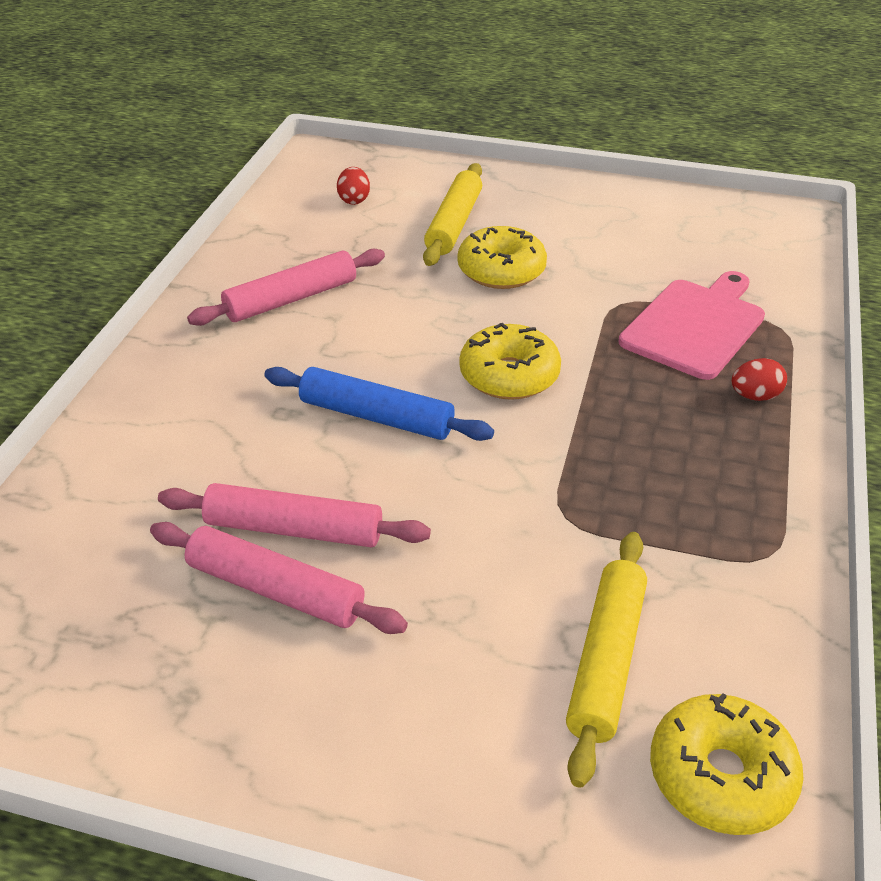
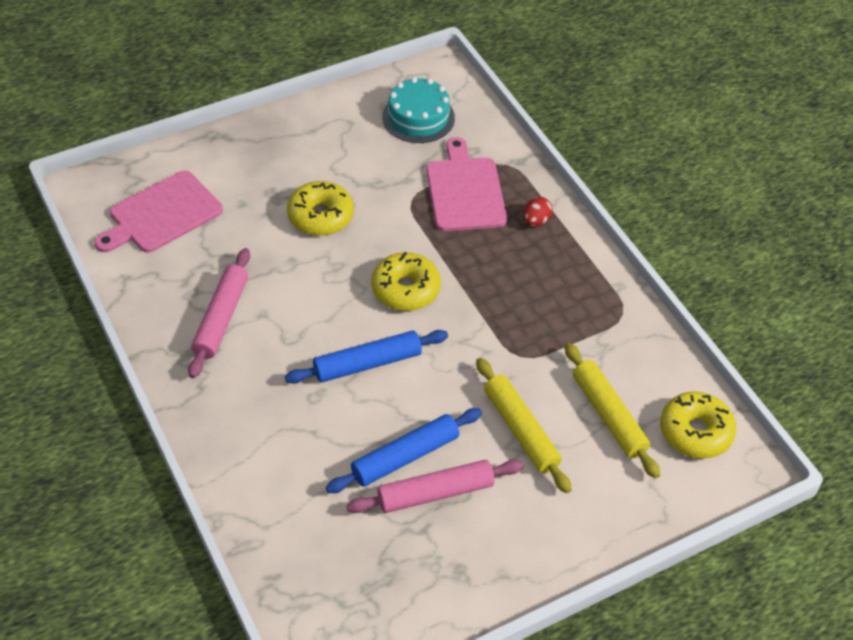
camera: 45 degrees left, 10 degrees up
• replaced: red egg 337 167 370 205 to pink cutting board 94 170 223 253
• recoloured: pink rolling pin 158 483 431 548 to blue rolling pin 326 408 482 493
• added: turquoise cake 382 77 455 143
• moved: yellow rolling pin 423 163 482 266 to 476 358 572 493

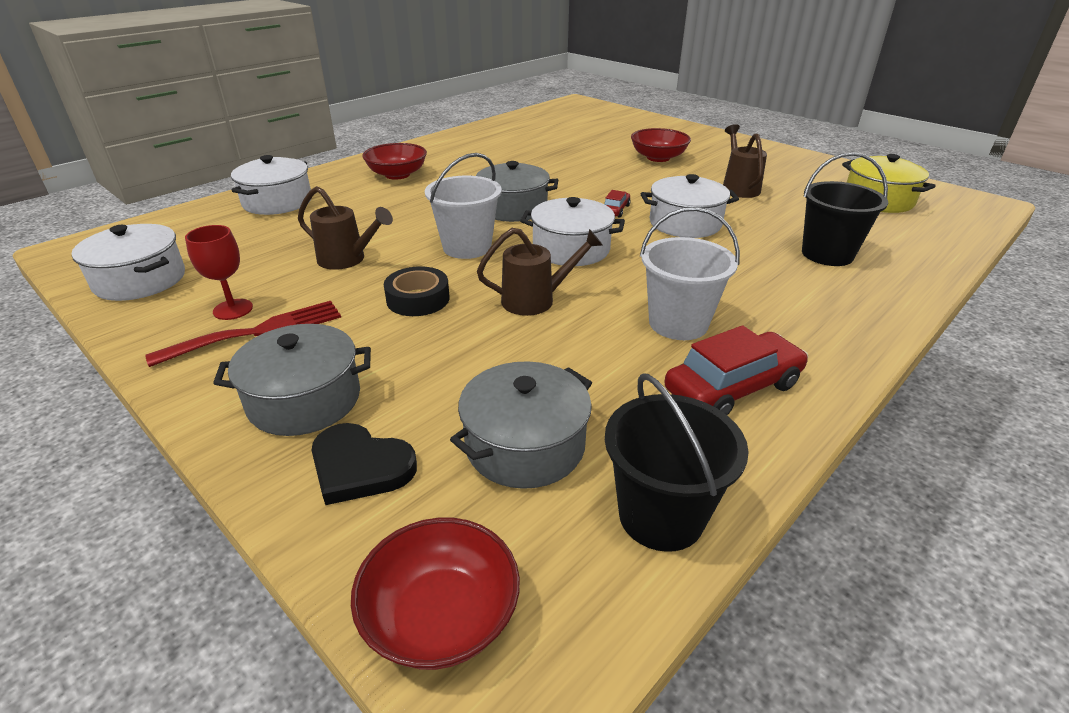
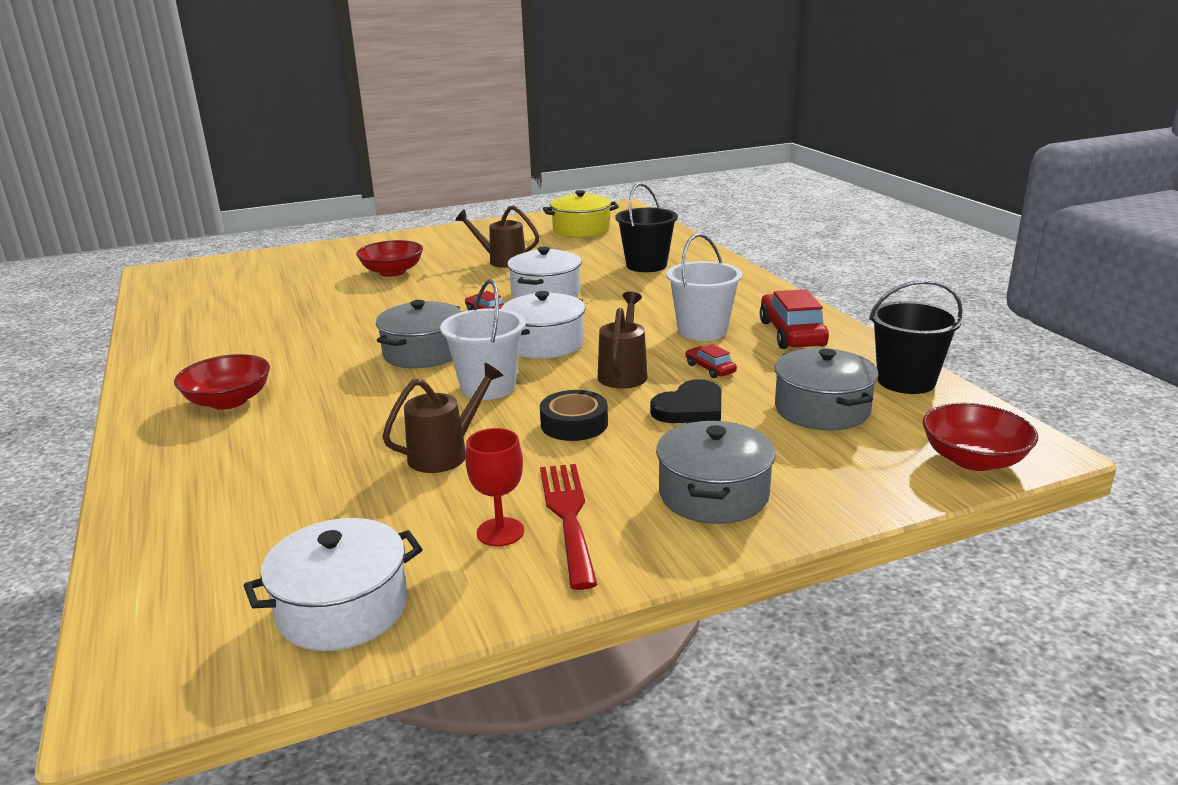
camera: 65 degrees left, 10 degrees down
• moved: black heart 312 423 417 505 to 650 379 721 423
• added: red car 686 344 737 378
• removed: white pot 231 155 311 215

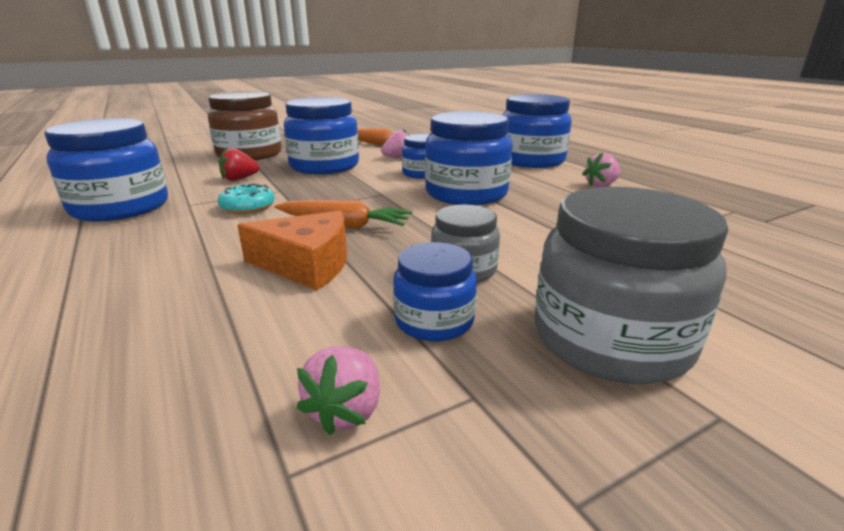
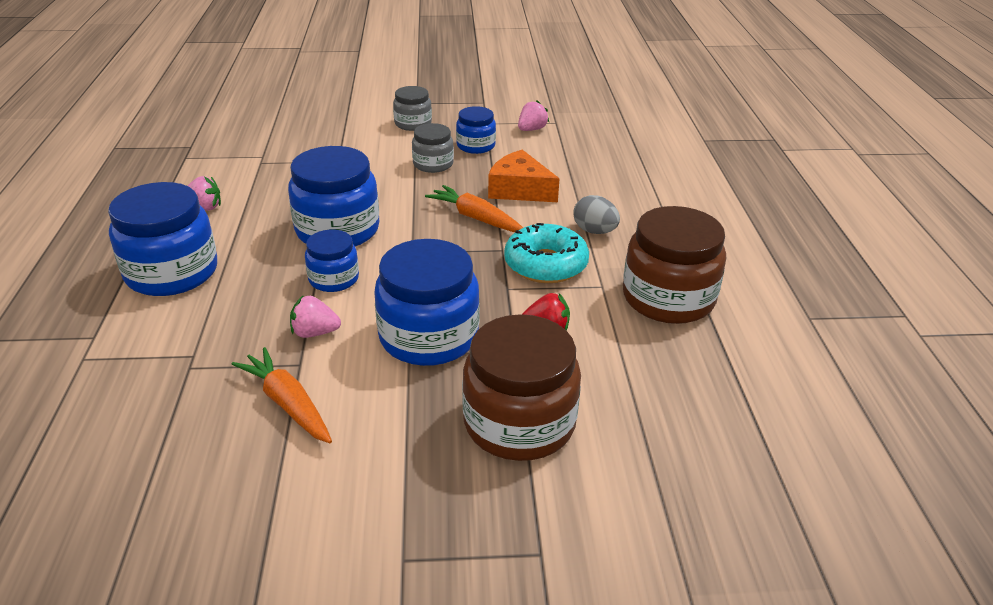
camera: 155 degrees left, 10 degrees up
• resized: grey jar 535 187 728 384 = 393 86 432 131 x0.55
• resized: turquoise donut 218 184 275 214 = 504 223 589 283 x1.58
• added: grey egg 573 195 620 234
• recoloured: blue jar 44 118 168 222 to brown jar 623 206 726 324

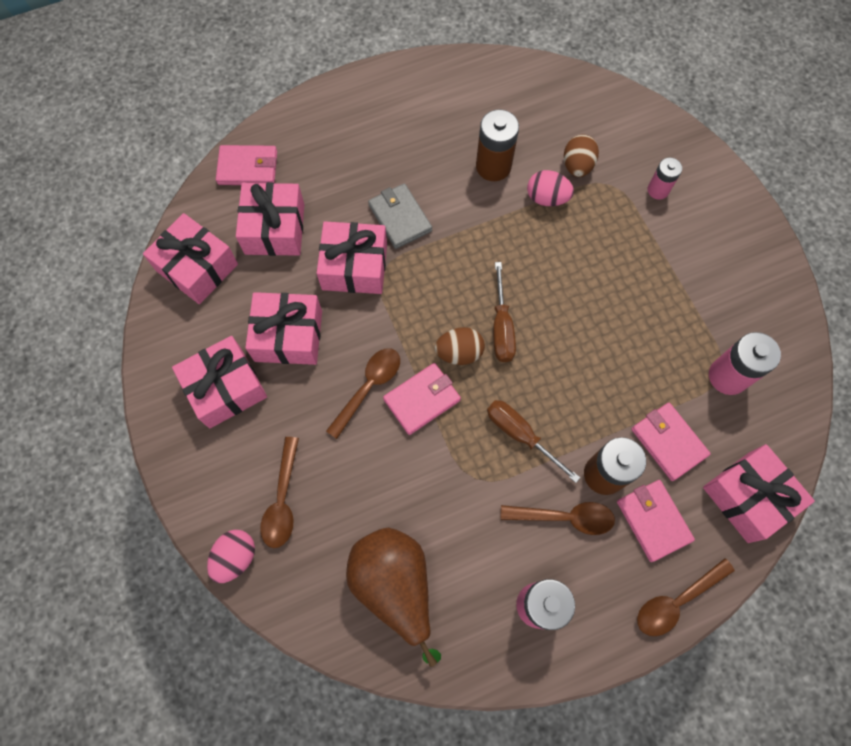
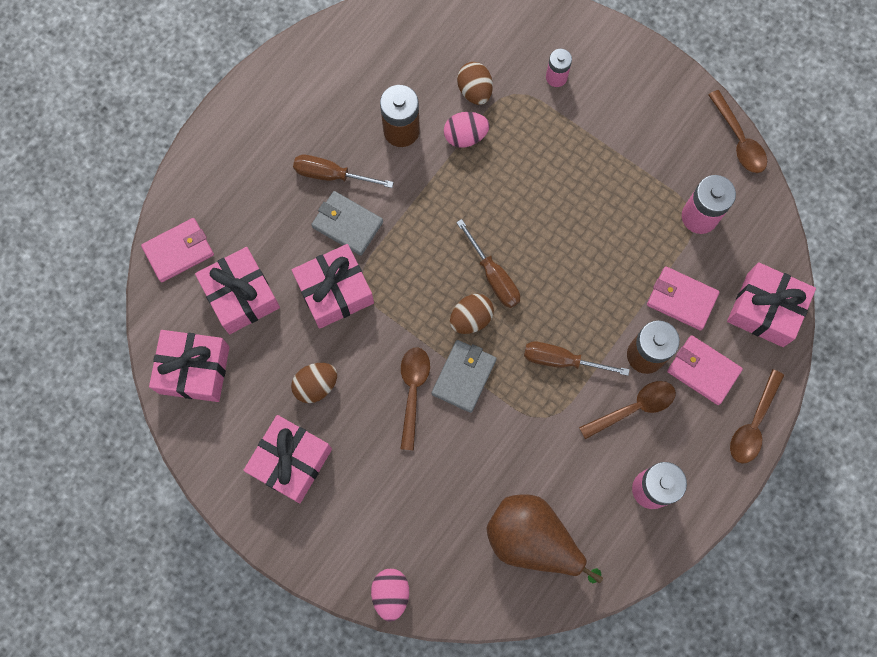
camera: 30 degrees left, 5 degrees up
• replaced: pink gift 245 292 322 365 to brown egg 291 363 337 403
• added: brown screwdriver 293 155 394 188
• recoloured: pink wallet 383 363 461 435 to grey wallet 432 340 497 413
• moved: brown spoon 260 437 299 548 to 708 90 767 173

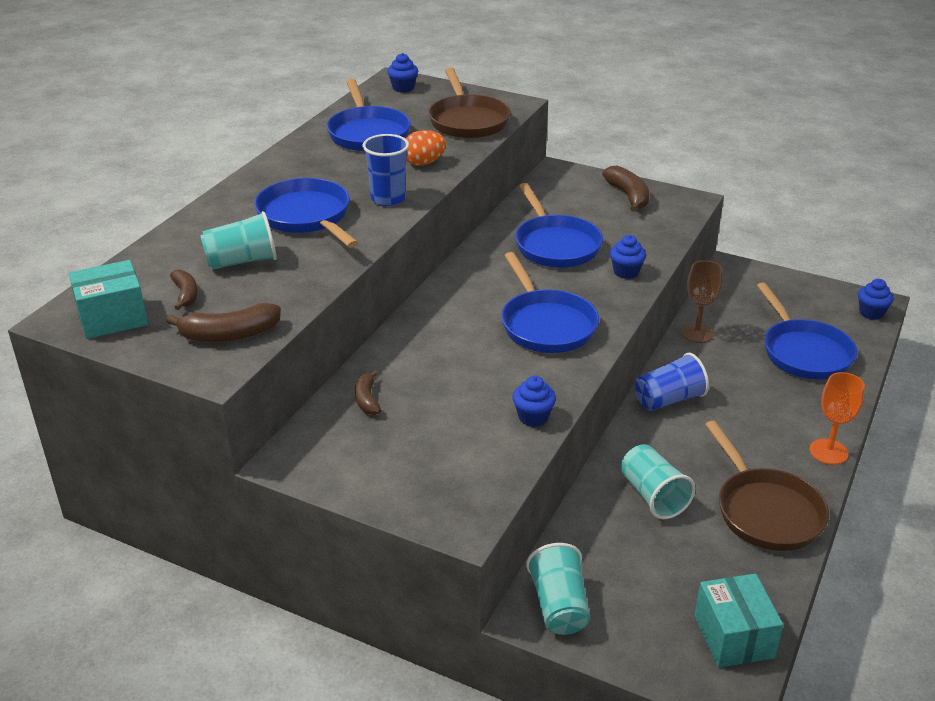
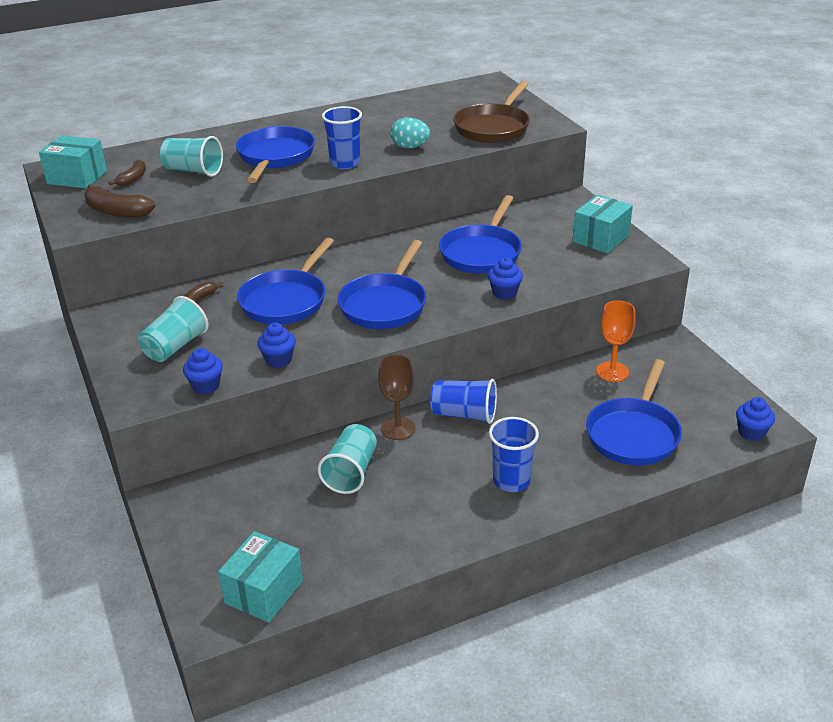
camera: 40 degrees right, 0 degrees up
• moved: turquoise cup 526 543 590 635 to 138 296 208 362
• moved: blue cupcake 387 53 418 93 to 183 348 223 395
• moved: blue pan 326 79 411 151 to 237 238 334 324
• moved: brown goblet 681 260 723 343 to 378 354 416 440
• recoloured: orange egg 405 130 446 166 to turquoise egg 390 118 430 148
• added: blue cup 489 417 539 492
• replaced: brown banana 602 166 649 212 to turquoise box 573 195 633 254
• moved: orange goblet 809 372 865 465 to 596 300 635 382
• removed: brown pan 705 421 829 551

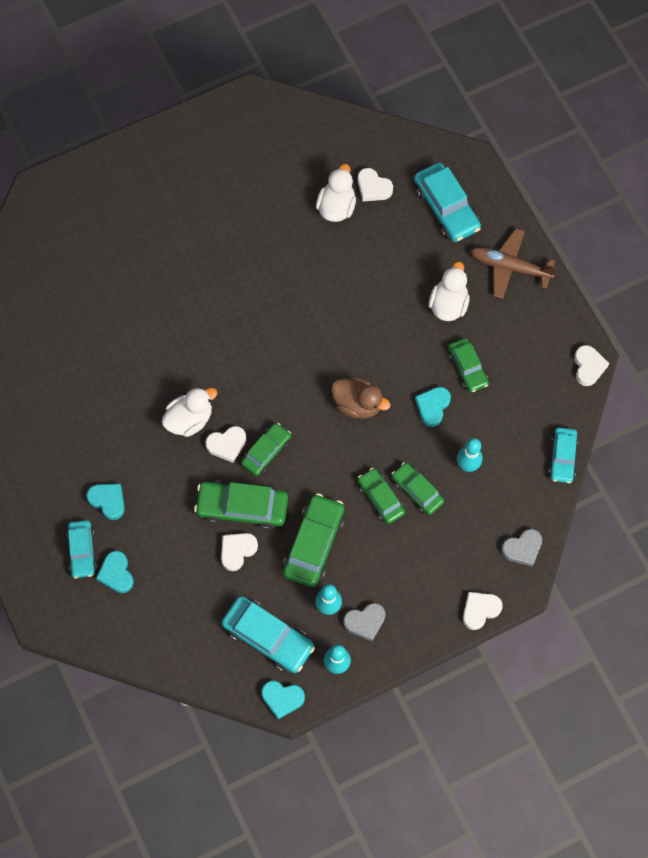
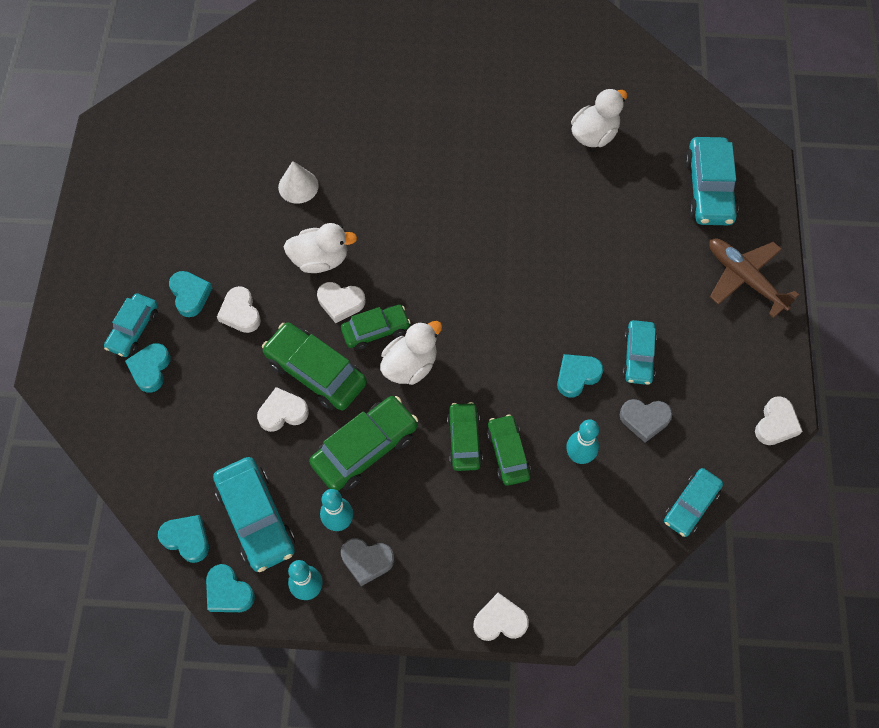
camera: 30 degrees right, 5 degrees down
• added: turquoise heart 158 515 209 563
• moved: white heart 358 168 393 201 to 217 286 261 333
• added: white cone 278 161 319 204
• moved: white duck 429 262 469 321 to 380 321 442 385
• moved: grey heart 501 529 542 567 to 620 399 672 442
• recoloured: green car 448 338 489 392 to turquoise car 622 320 657 385
• removed: brown duck 331 377 390 419

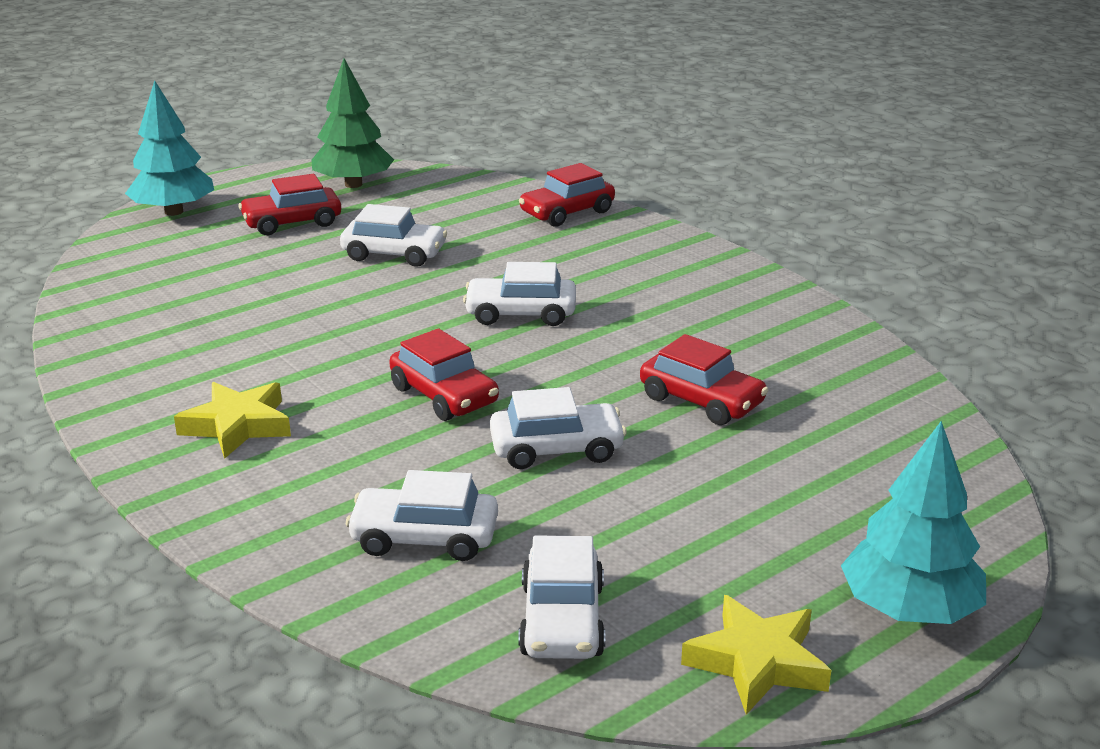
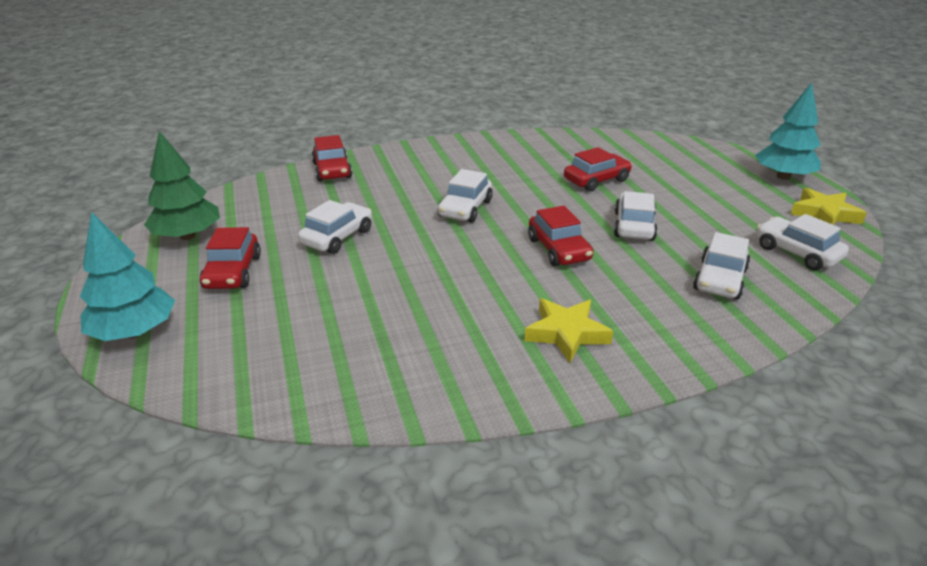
camera: 70 degrees left, 5 degrees up
• turned: red car 389 328 499 421 = 528 206 594 266 90 degrees clockwise
• turned: white car 518 536 605 659 = 757 214 849 271 150 degrees counterclockwise

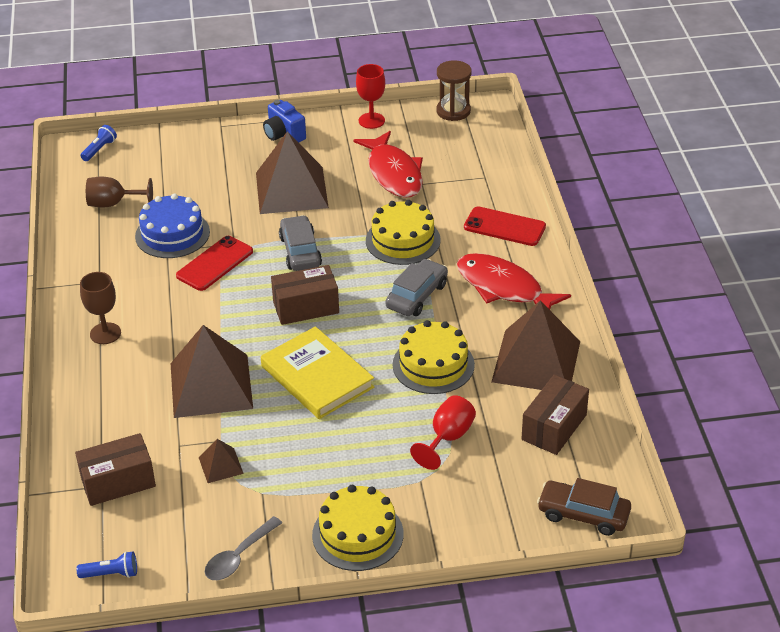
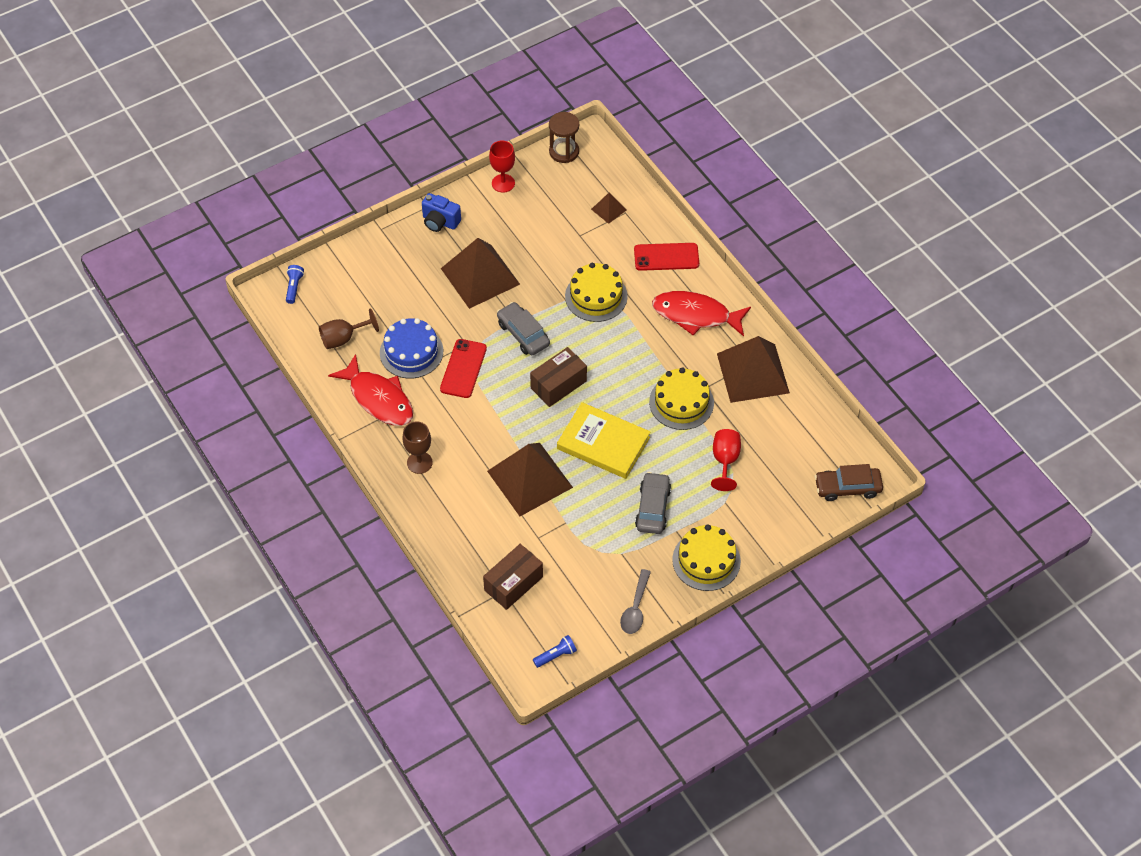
camera: 25 degrees left, 15 degrees up
• moved: red fish 353 131 423 198 to 328 354 413 426
• moved: brown pyramid 199 439 244 483 to 591 192 627 224
• moved: grey car 385 259 448 316 to 635 472 671 534
• removed: brown box 521 375 589 455

